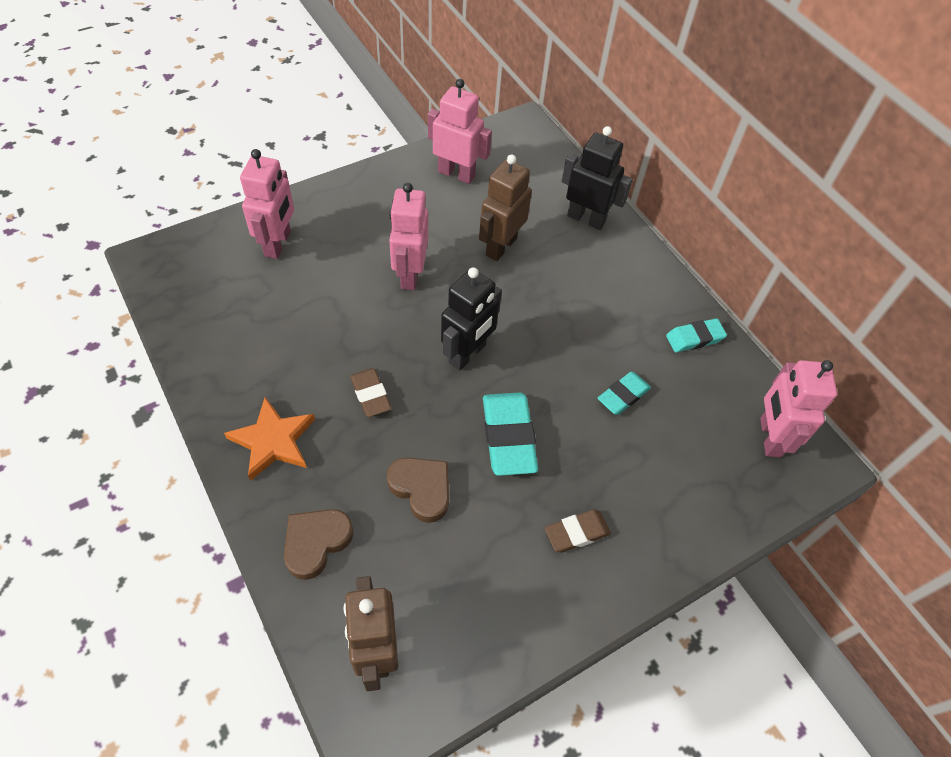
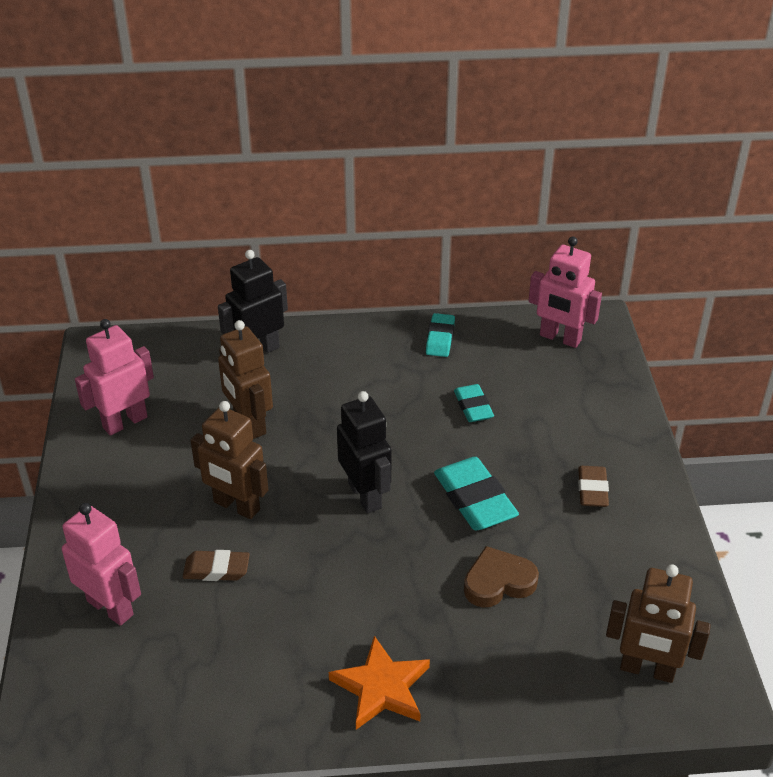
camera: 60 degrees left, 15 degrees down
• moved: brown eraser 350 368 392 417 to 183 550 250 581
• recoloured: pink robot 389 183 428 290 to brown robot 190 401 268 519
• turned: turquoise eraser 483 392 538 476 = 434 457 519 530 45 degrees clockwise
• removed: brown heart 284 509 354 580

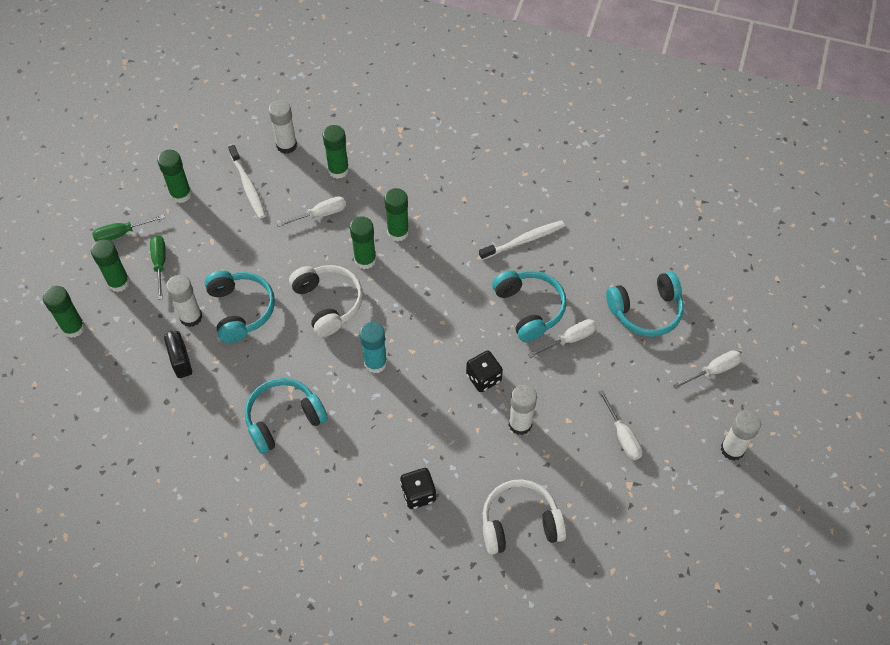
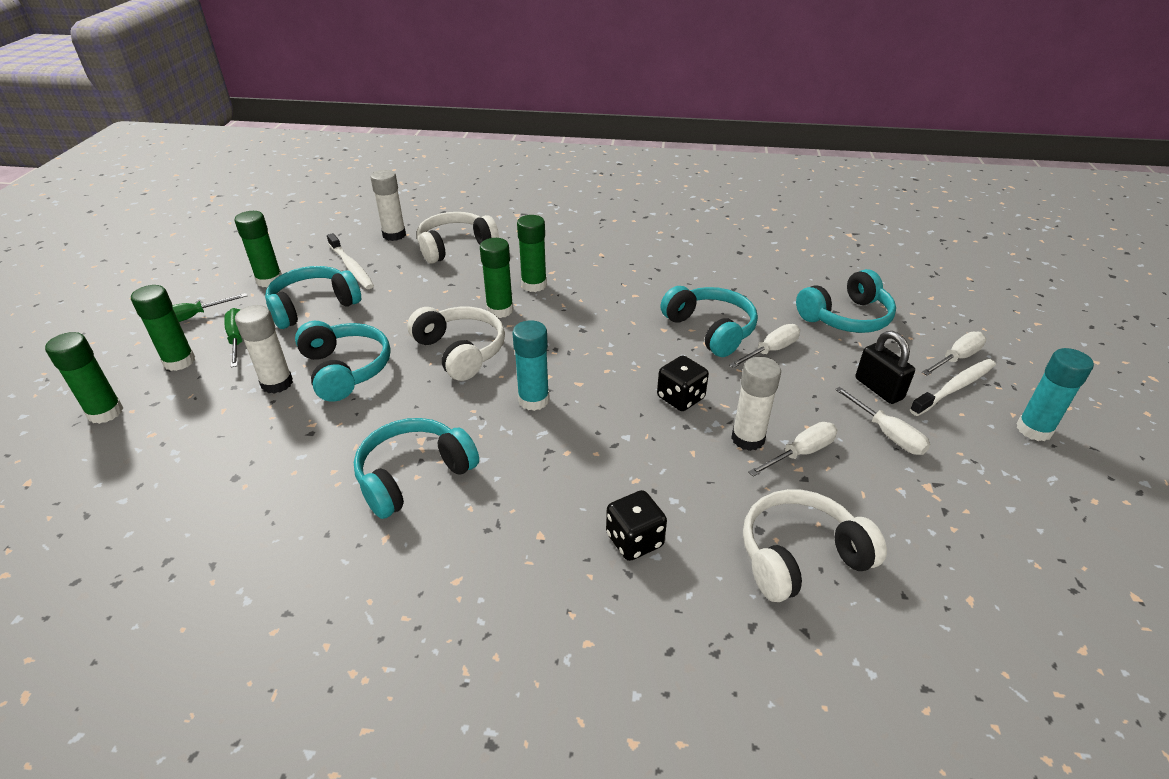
camera: 10 degrees left, 20 degrees down
• added: turquoise headphones 265 266 361 329
• replaced: green glue stick 323 125 349 179 to white headphones 417 212 499 264
• moved: white screwdriver 277 196 346 227 to 748 422 837 477
• moved: black padlock 164 330 192 378 to 855 331 915 404
• moved: white toothbrush 479 220 565 260 to 910 359 996 416
• recoloured: white glue stick 721 411 761 461 to turquoise glue stick 1016 348 1094 441

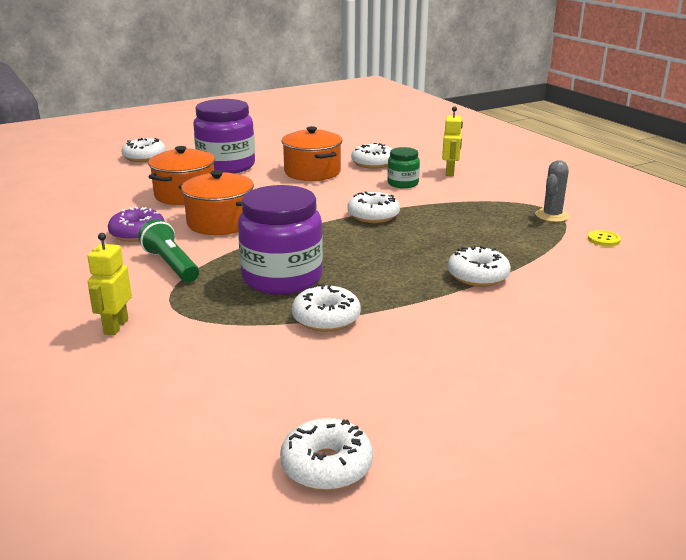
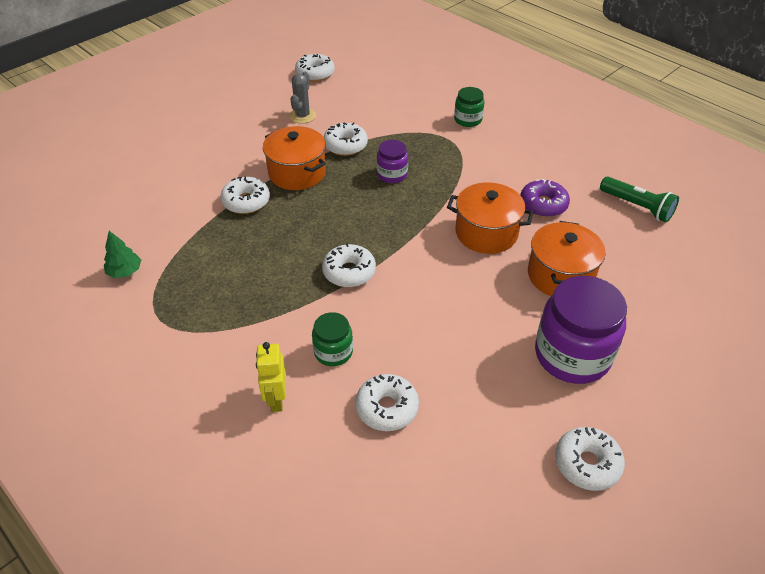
camera: 165 degrees right, 20 degrees up
• replaced: yellow button 588 230 621 246 to green tree 104 231 141 278
• moved: orange pot 281 126 342 181 to 263 126 326 190
• moved: grey cactus 535 160 570 222 to 289 72 316 124
• resized: purple jar 238 185 323 294 = 377 140 408 183 x0.51
• replaced: yellow robot 87 233 132 335 to green jar 454 87 485 127
• moved: white donut 121 138 166 162 to 555 427 625 491
• moved: green flashlight 139 219 199 282 to 600 177 679 222

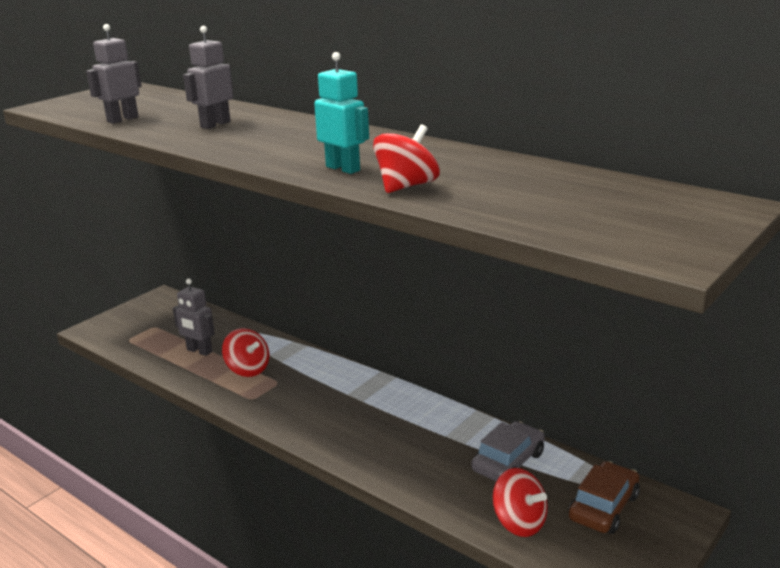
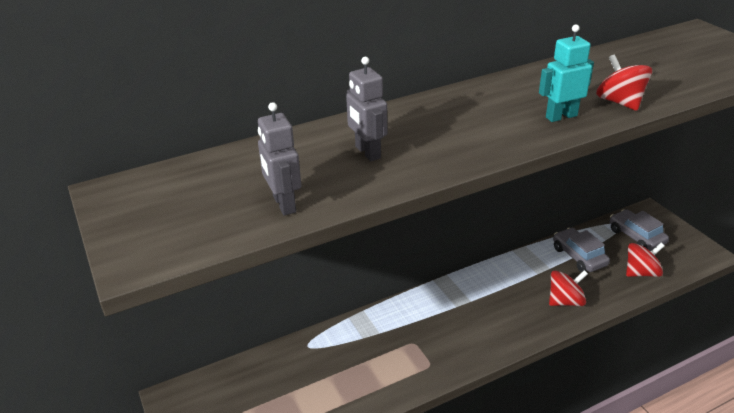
camera: 65 degrees left, 10 degrees up
• moved: red spinning top 222 328 269 377 to 549 270 588 306
• recoloured: brown car 568 461 640 534 to grey car 610 209 669 251
• removed: grey robot 173 279 215 356

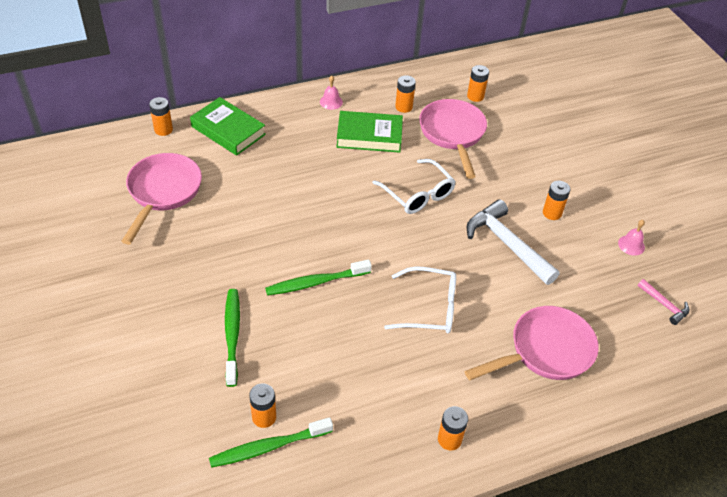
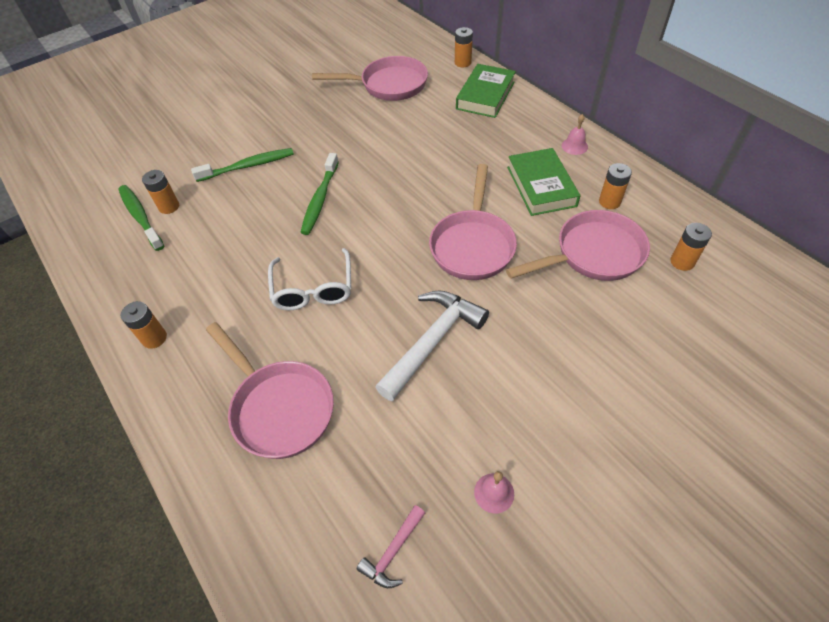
camera: 80 degrees right, 5 degrees up
• turned: green toothbrush 265 259 372 296 = 300 153 339 235 135 degrees counterclockwise
• replaced: white glasses 372 159 456 214 to pink pan 429 164 517 280
• removed: orange battery 543 181 570 220

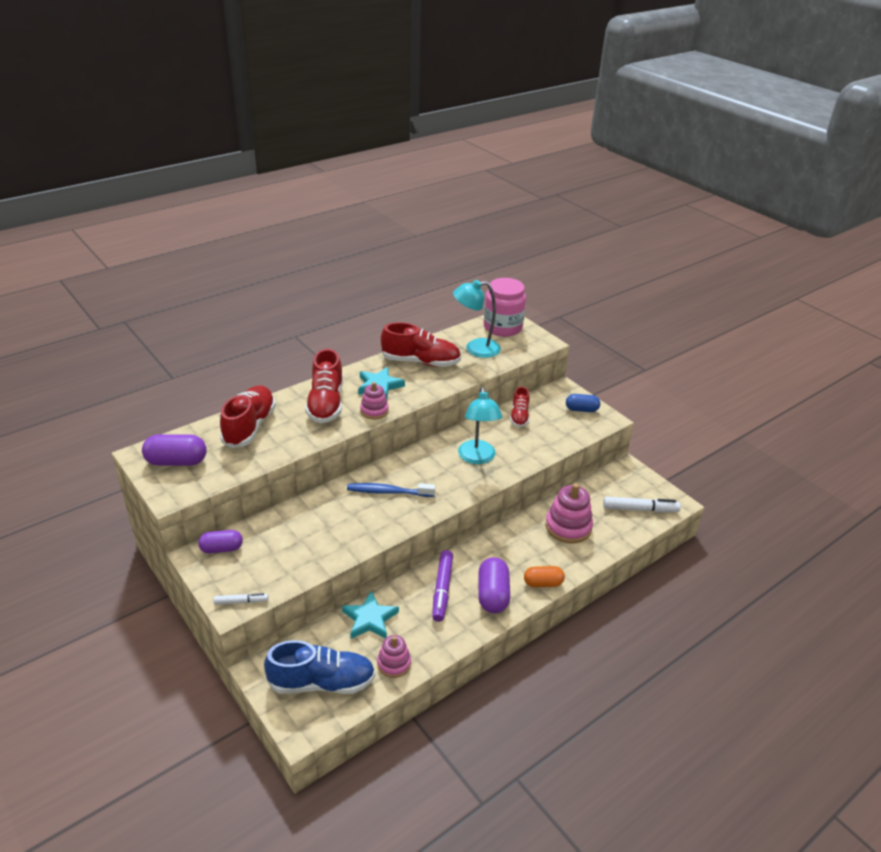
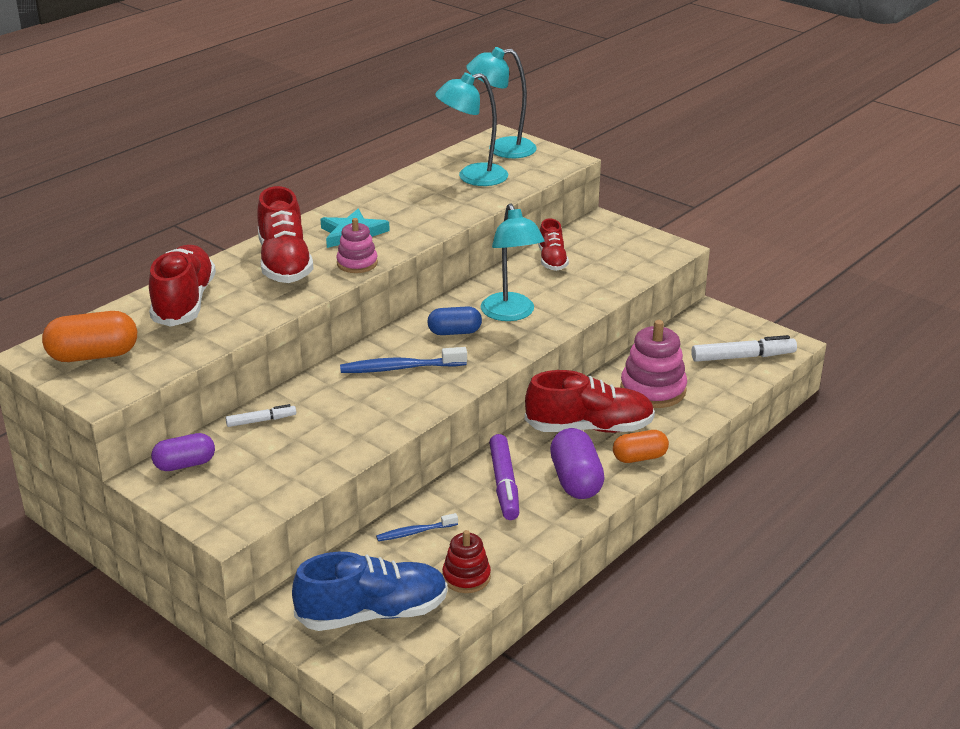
camera: 10 degrees left, 5 degrees down
• recoloured: purple capsule 142 434 207 466 to orange capsule 42 311 137 362
• moved: white marker 213 593 268 605 to 226 404 296 427
• replaced: turquoise star 342 591 399 639 to blue toothbrush 376 513 458 541
• moved: blue capsule 566 394 600 412 to 427 306 482 335
• recoloured: pink stacking toy 377 635 411 678 to red stacking toy 442 530 491 593
• replaced: pink jar 484 278 526 337 to turquoise lamp 466 47 537 158
• moved: red shoe 381 322 461 367 to 525 370 655 433

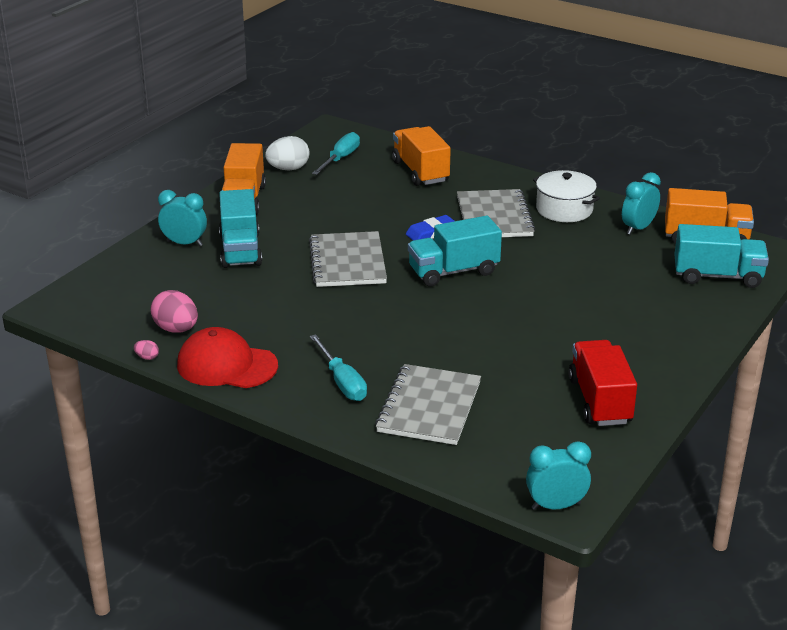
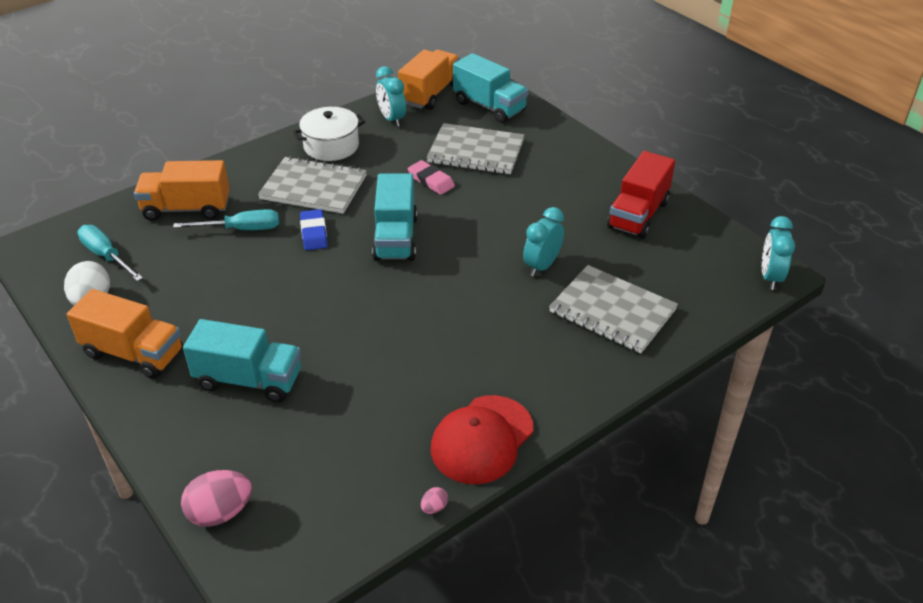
camera: 70 degrees left, 10 degrees up
• moved: turquoise screwdriver 310 334 367 401 to 173 209 279 230
• moved: pink egg 151 290 198 333 to 181 470 252 527
• added: pink eraser 408 160 455 195
• moved: grey notebook 309 231 387 287 to 426 123 524 174
• turned: turquoise truck 674 224 769 288 = 453 53 528 123 105 degrees clockwise
• moved: turquoise clock 158 190 207 246 to 523 207 564 277
• turned: red truck 568 340 637 426 = 607 151 675 239 75 degrees counterclockwise

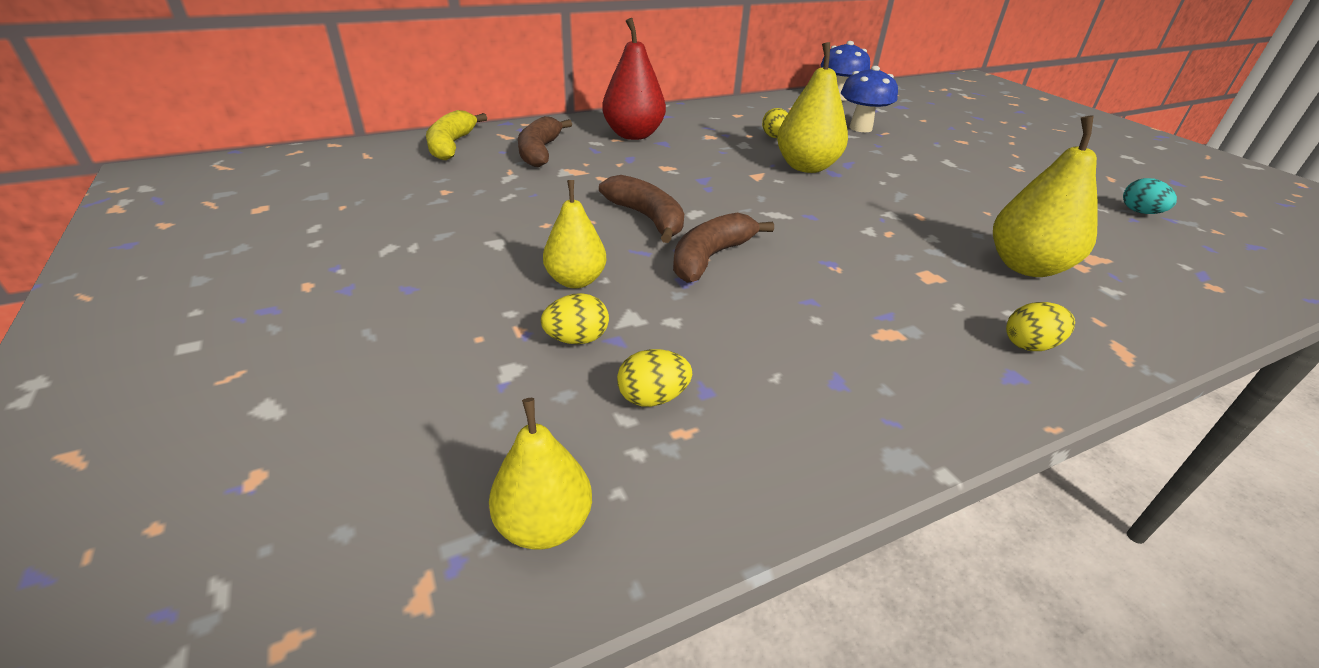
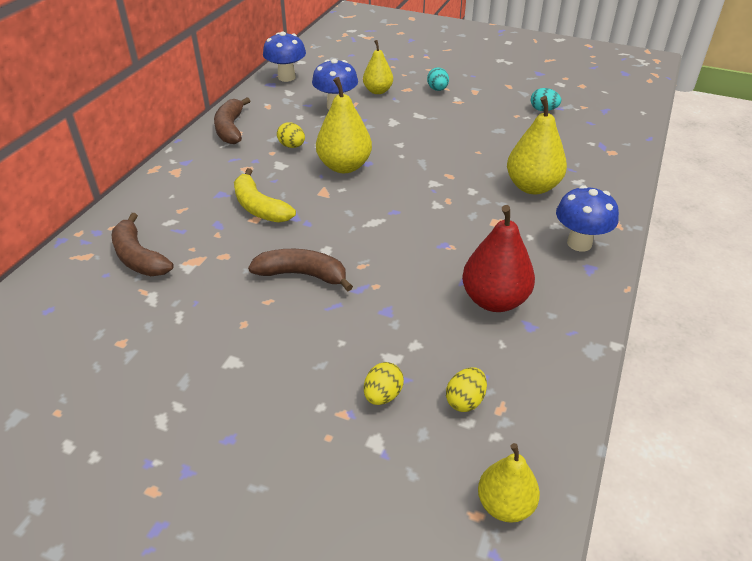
camera: 40 degrees left, 5 degrees up
• moved: brown banana 673 213 774 283 to 214 97 250 144
• moved: yellow banana 426 110 487 160 to 234 168 296 223
• moved: yellow pear 543 180 607 288 to 363 40 393 94
• added: turquoise egg 427 67 449 91
• moved: red pear 602 18 666 140 to 462 205 535 312
• replaced: yellow egg 1006 302 1075 351 to blue mushroom 556 185 619 252

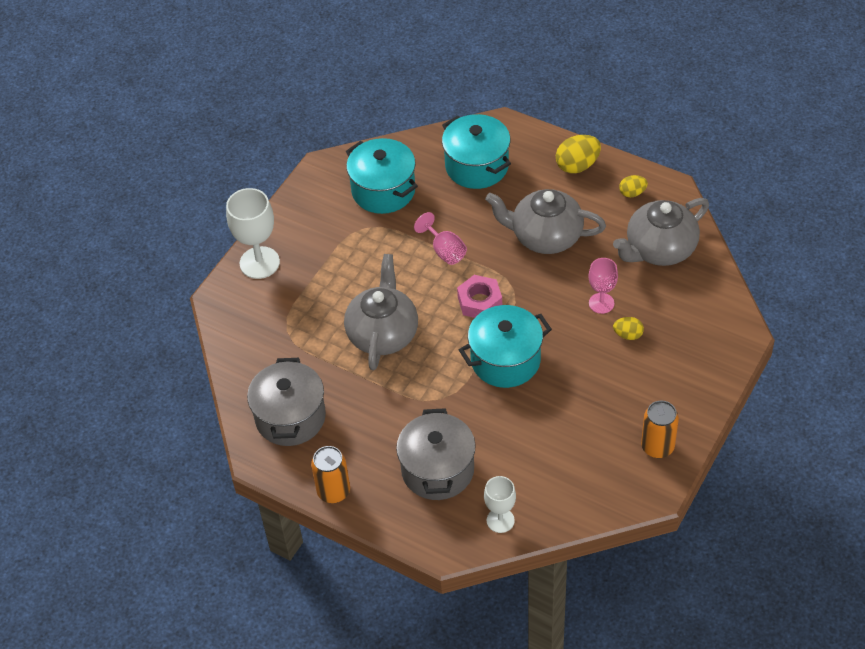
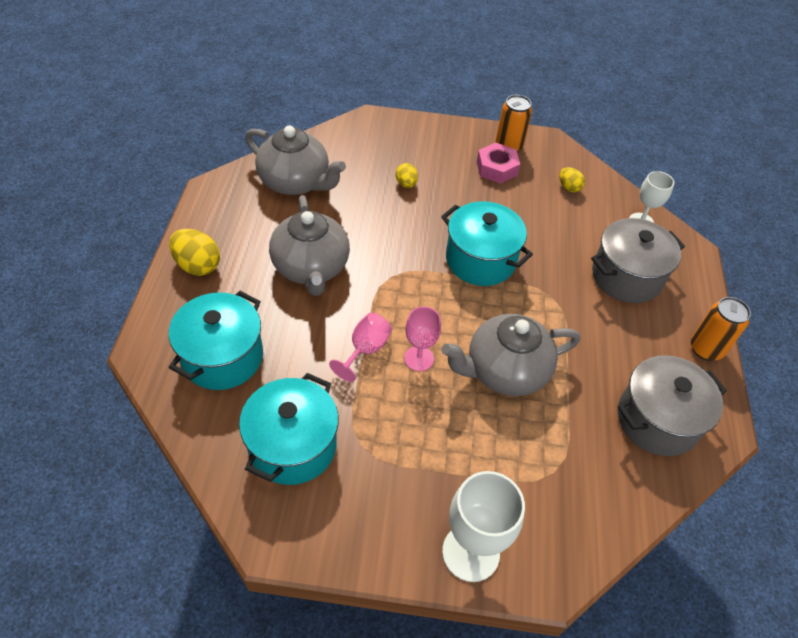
camera: 120 degrees left, 0 degrees up
• moved: pink goblet 589 258 618 314 to 404 306 441 371
• moved: pink nut 457 275 502 318 to 477 143 520 184
• moved: yellow egg 619 175 648 197 to 559 167 585 192

